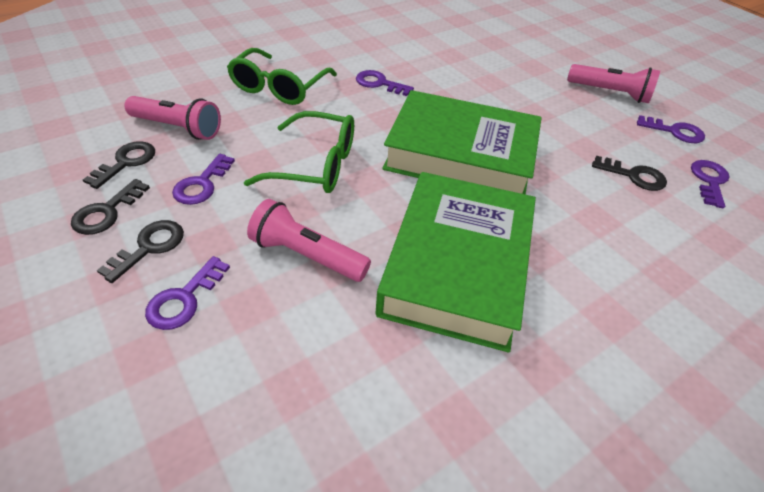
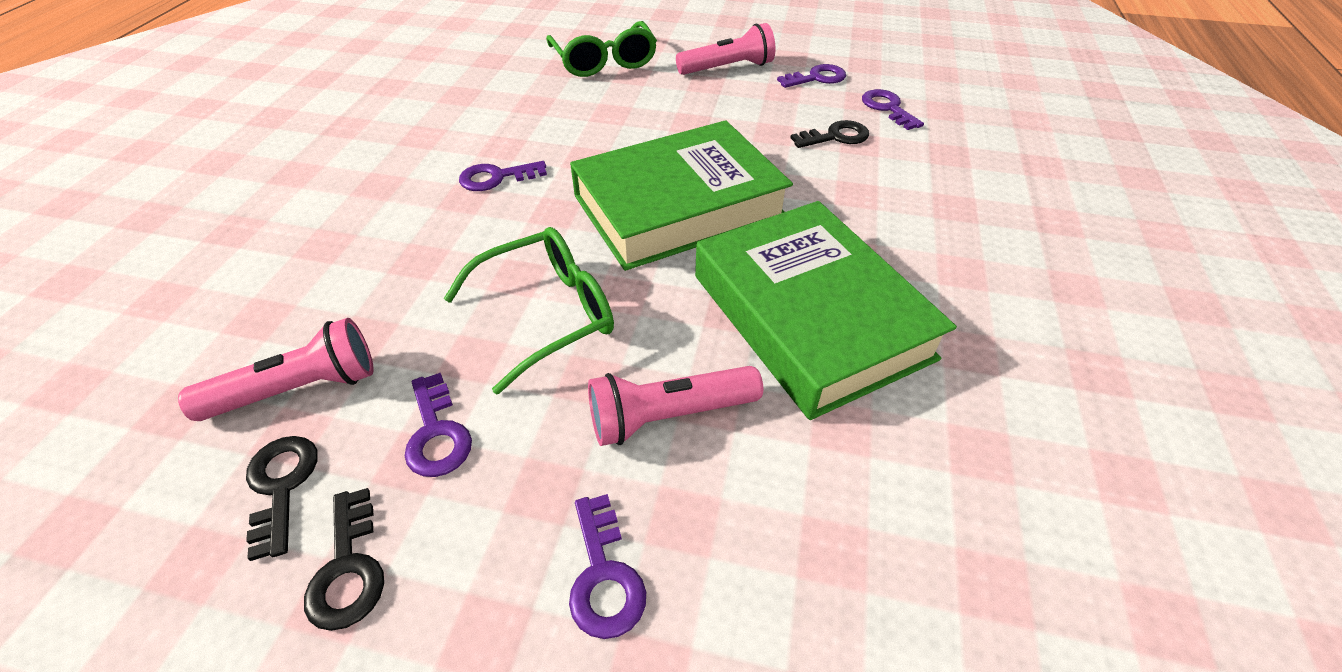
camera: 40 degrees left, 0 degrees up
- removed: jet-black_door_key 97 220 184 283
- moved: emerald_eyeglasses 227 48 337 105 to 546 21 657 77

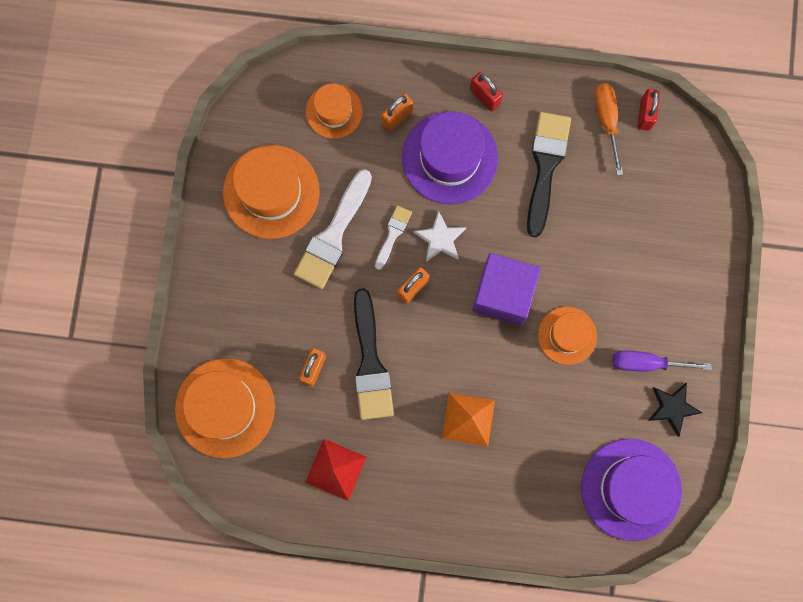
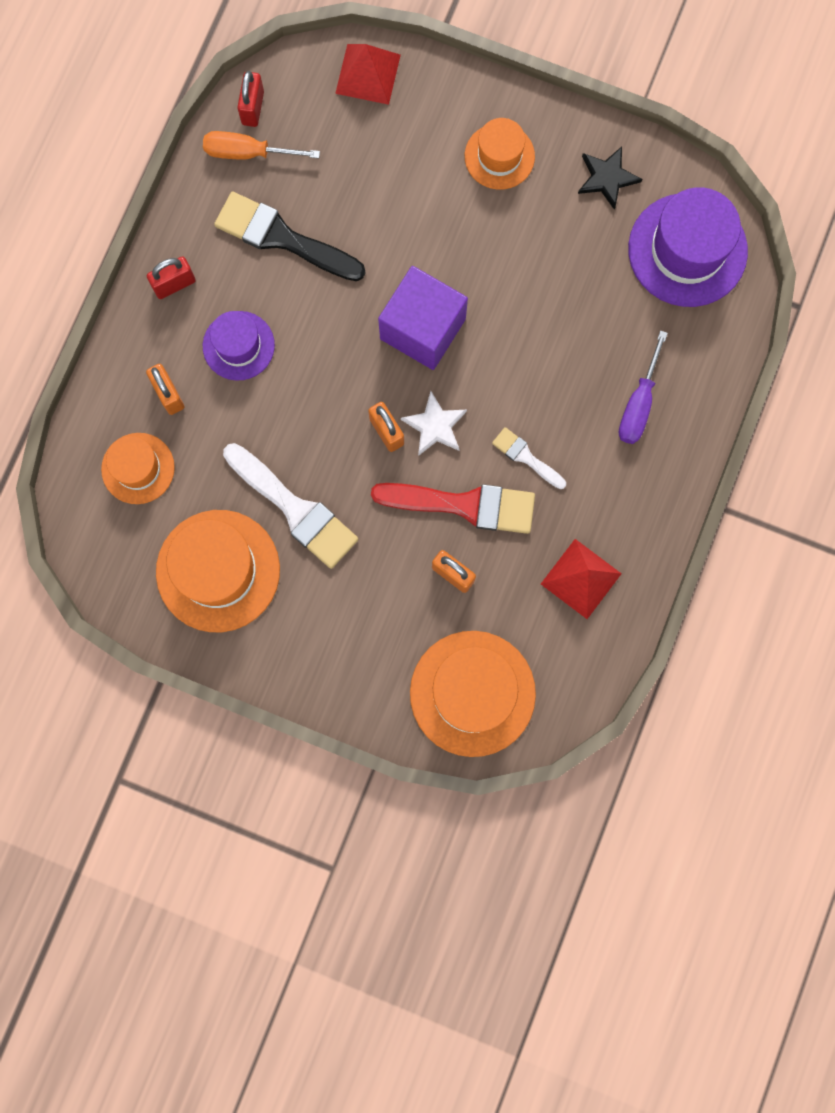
camera: 75 degrees left, 0 degrees up
- removed: orange_pyramid_shape 442 393 495 447
- added: scarlet_pyramid_shape 335 44 401 105
- moved: pure_white_brush 375 206 412 270 to 492 427 566 489
- moved: pure_white_star_shape 413 211 466 262 to 401 391 467 456
- moved: orange_top_hat 538 307 597 365 to 465 118 535 189
- moved: purple_screwdriver 612 350 711 371 to 619 331 668 444
- recoloured: jet-black_brush 354 288 394 420 to scarlet_brush 371 483 535 534
- turned: scarlet_lock 637 89 660 131 = 237 71 264 127 75 degrees clockwise
- resized: purple_top_hat 402 111 498 205 = 203 311 275 381 x0.60

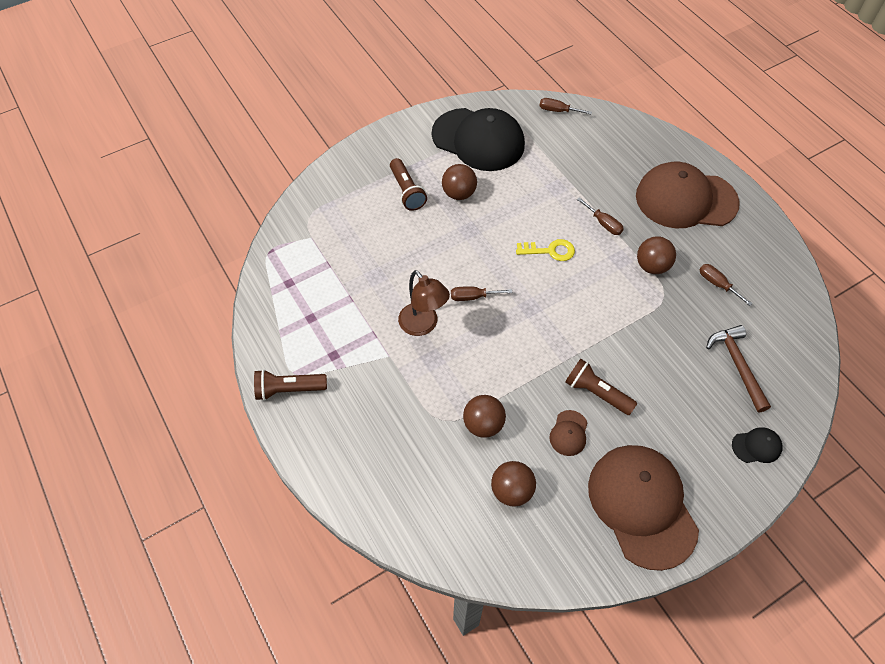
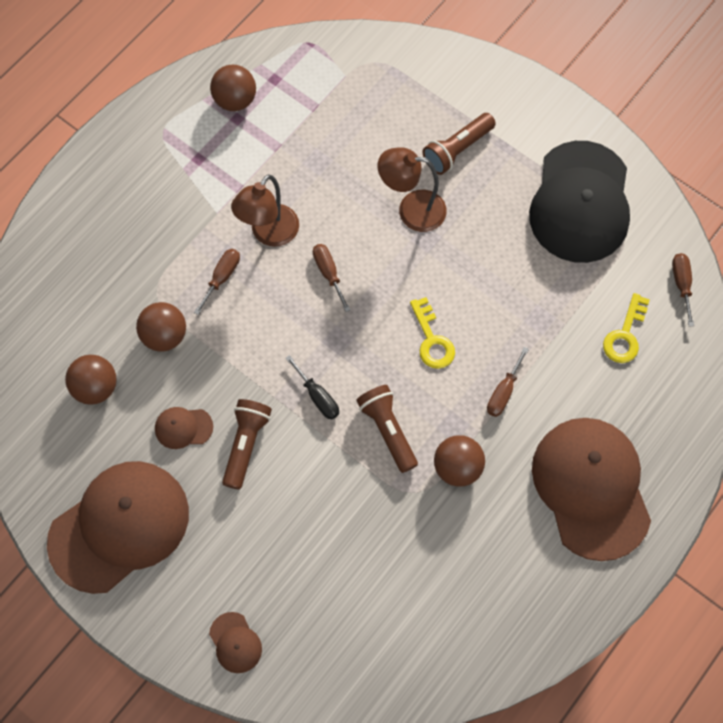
camera: 70 degrees right, 10 degrees up
- removed: russet_claw_hammer 706 325 771 413
- added: jet-black_screwdriver 286 355 339 420
- added: russet_desk_lamp 378 147 447 232
- added: golden_door_key 603 293 650 363
- moved: russet_pocket_torch 254 369 327 401 to 356 385 418 473
- moved: russet_ball 442 164 477 200 to 210 65 256 111
- moved: russet_screwdriver 700 264 753 306 to 194 249 240 315
- recoloured: jet-black_baseball_cap 732 428 783 463 to russet_baseball_cap 209 612 262 673

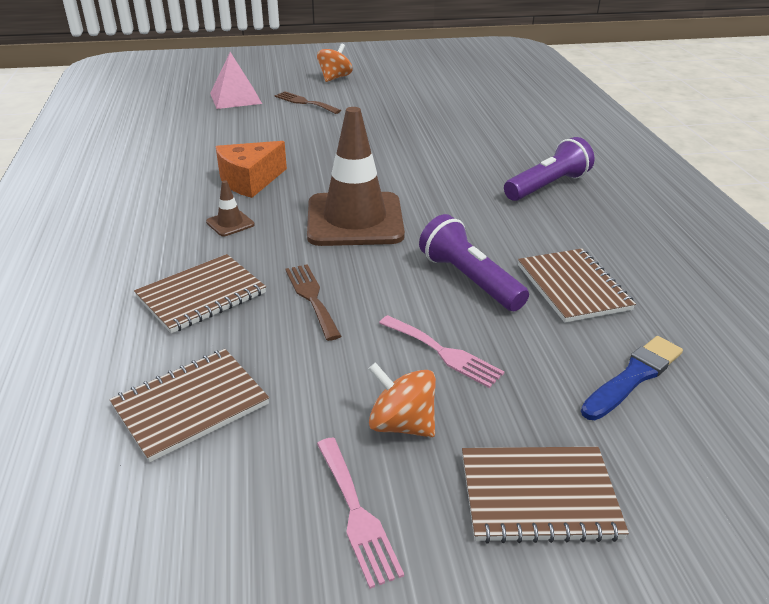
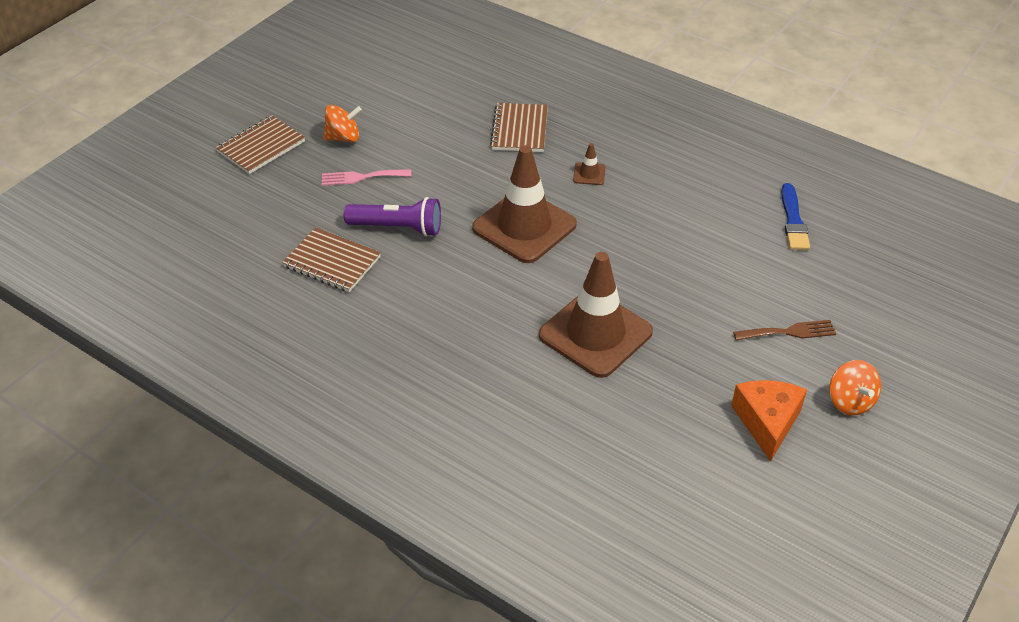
camera: 135 degrees right, 10 degrees up
- removed: russet_exercise_book 110 349 269 463
- removed: pink_pyramid_shape 210 52 262 109
- removed: russet_fork 285 264 341 341
- removed: pink_fork 317 438 404 589
- removed: purple_pocket_torch 504 137 594 201
- added: russet_road_cone 539 252 653 378
- moved: orange_cheese 216 141 287 198 to 731 380 807 462
- moved: cobalt_brush 581 336 683 420 to 781 183 810 250

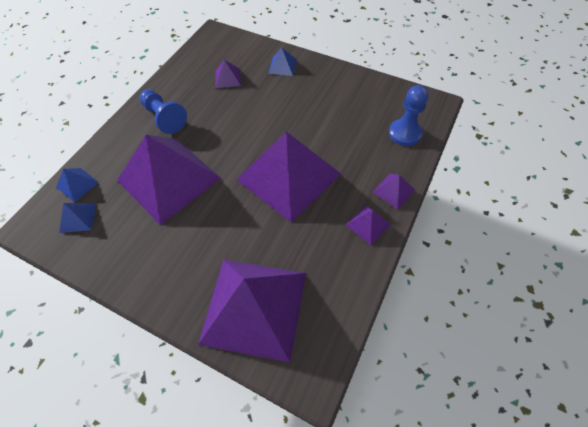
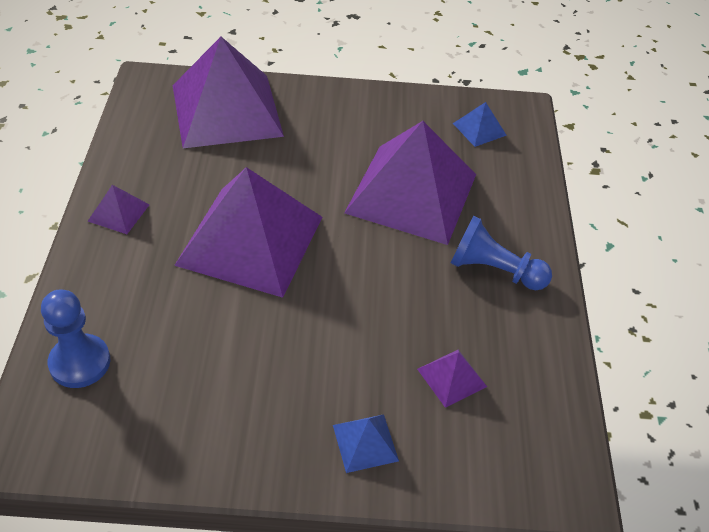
camera: 150 degrees right, 10 degrees down
- removed: cobalt_pyramid_shape 56 168 99 202
- removed: purple_pyramid_shape 372 174 415 209

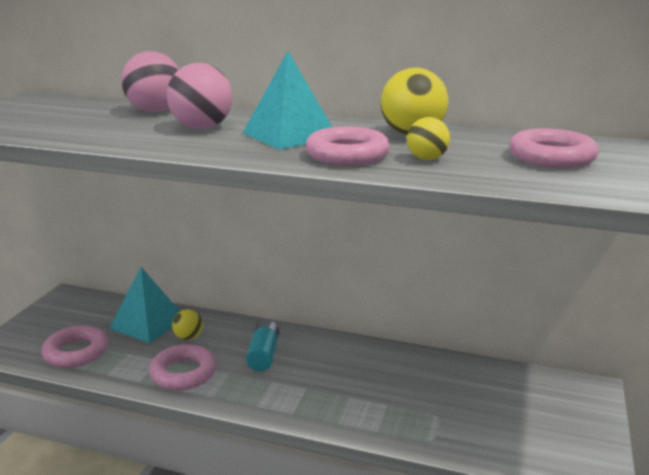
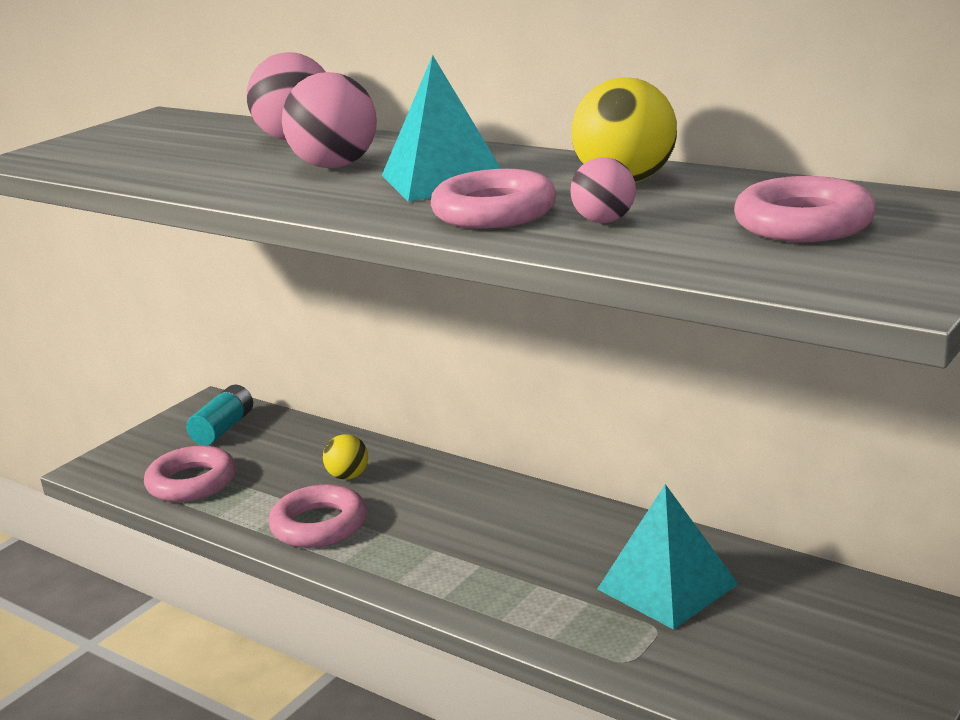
camera: 20 degrees right, 0 degrees up
- moved: aqua_pyramid_shape 109 267 180 343 to 597 484 738 630
- moved: aqua_AA_battery 246 320 279 371 to 186 385 253 446
- recoloured: golden_ball 407 117 450 160 to pink_ball 570 157 636 223

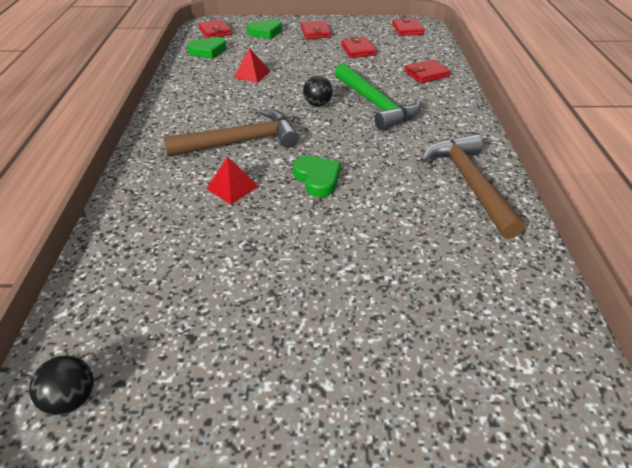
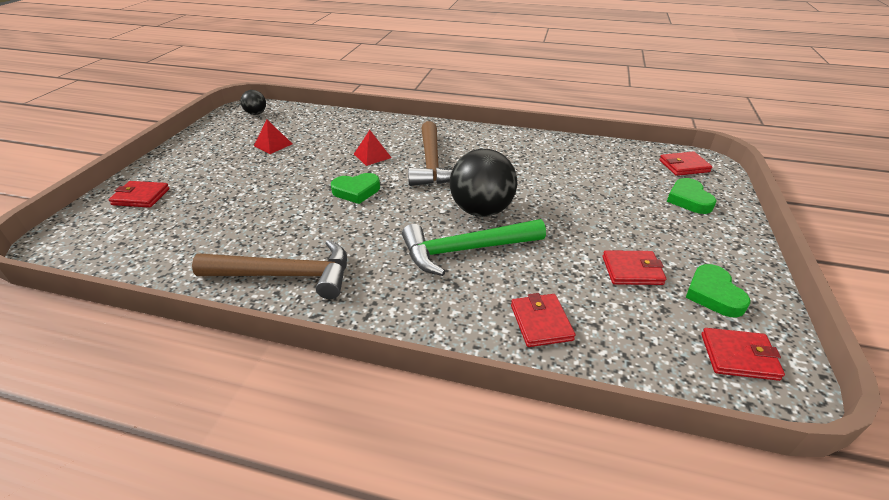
camera: 105 degrees right, 5 degrees down
- moved: emerald_heart 187 37 226 59 to 685 264 750 318
- moved: scarlet_pyramid_shape 234 47 270 83 to 254 120 292 154
- moved: scarlet_billfold 301 21 331 39 to 108 181 170 208
- resized: jet-black_ball 303 76 333 106 = 450 149 517 217 x2.00

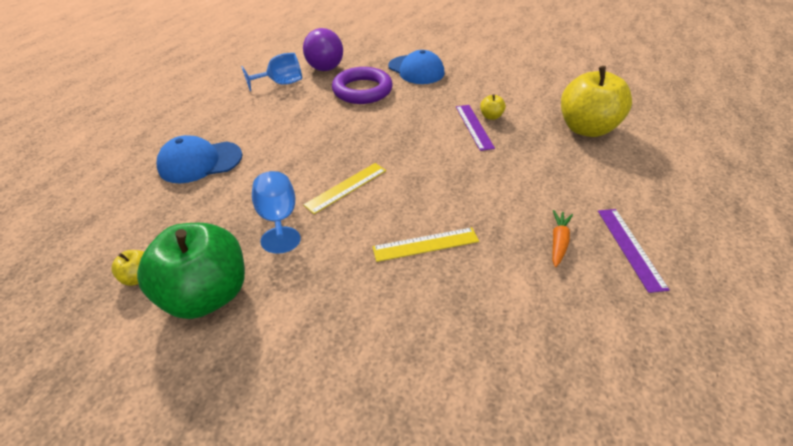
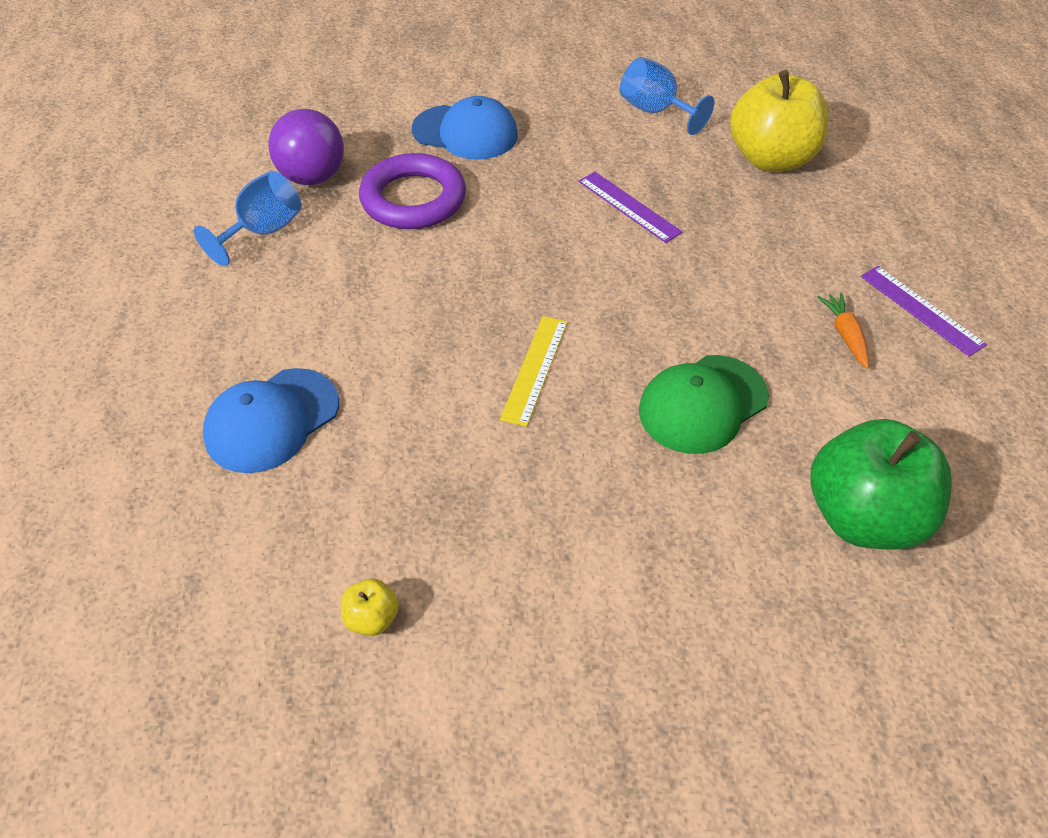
camera: 30 degrees left, 5 degrees up
- removed: golden_toy_apple 480 94 506 120
- moved: emerald_toy_apple 137 223 245 319 to 811 419 952 549
- moved: cobalt_wine_glass 252 171 301 254 to 620 57 715 135
- replaced: golden_measuring_stick 372 227 479 262 to emerald_baseball_cap 639 355 769 454

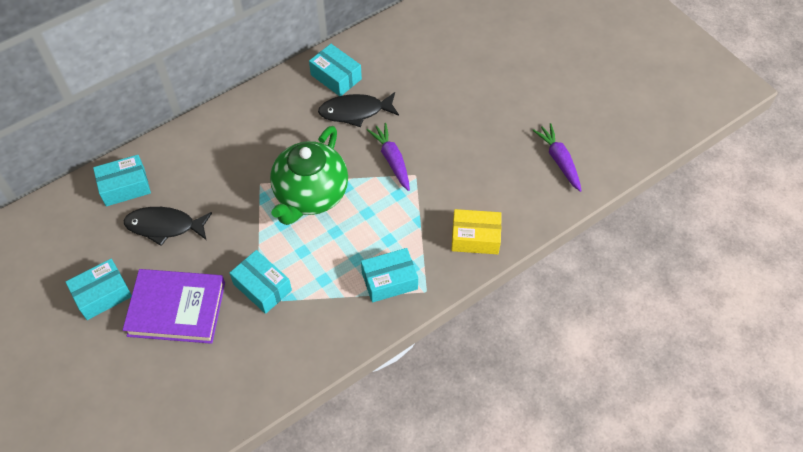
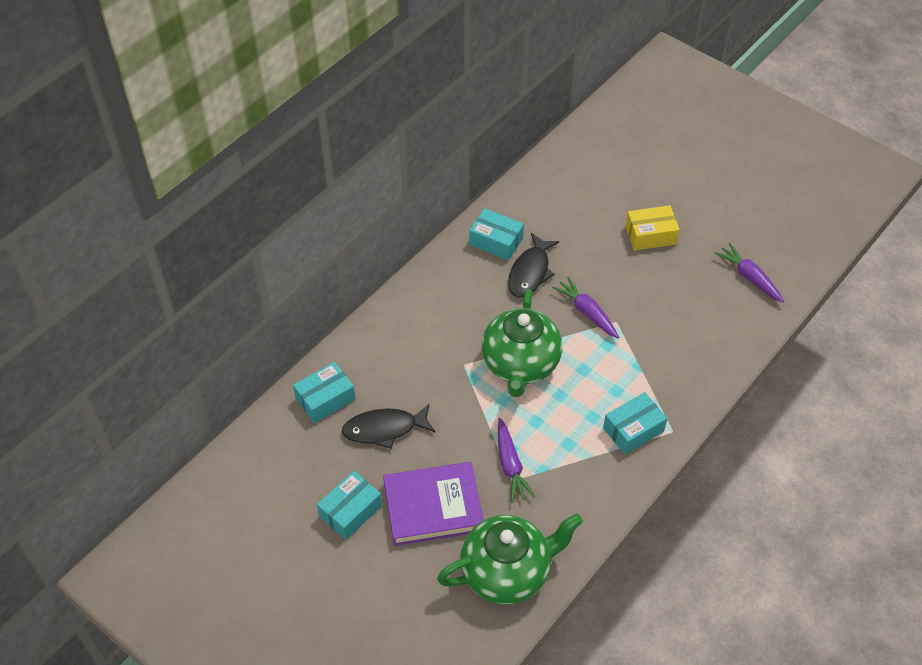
camera: 15 degrees left, 5 degrees down
- added: emerald_china_teapot 437 514 583 605
- moved: golden_parcel 451 209 502 254 to 625 205 680 251
- replaced: aqua_parcel 230 250 292 314 to purple_toy_carrot 498 418 536 503
- turned: jet-black_fish 318 92 399 127 = 508 233 559 298 45 degrees counterclockwise

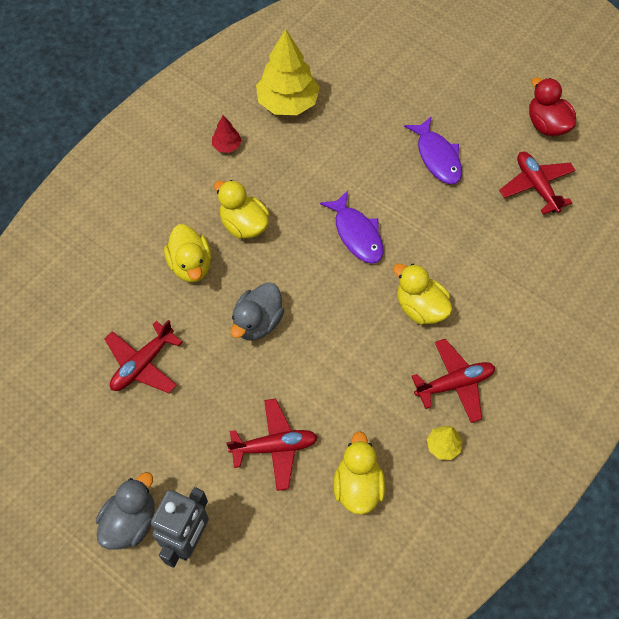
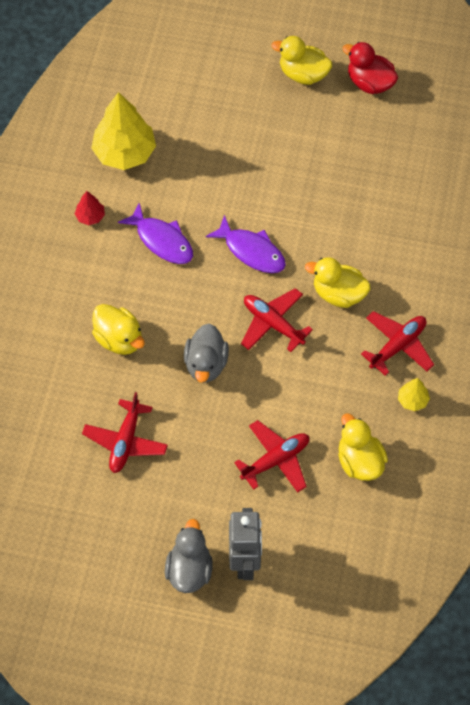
camera: 25 degrees left, 0 degrees up
- moved: golden_rubber_duck 214 180 269 239 to 271 36 332 85
- moved: purple_fish 404 116 462 184 to 118 203 193 264
- moved: scarlet_toy_plane 499 152 576 215 to 241 288 313 352

